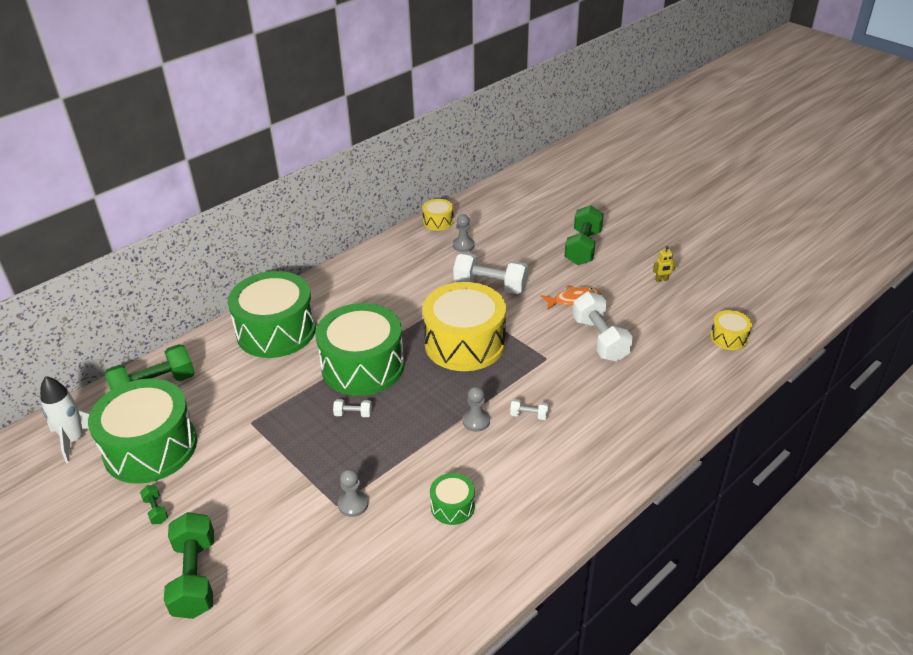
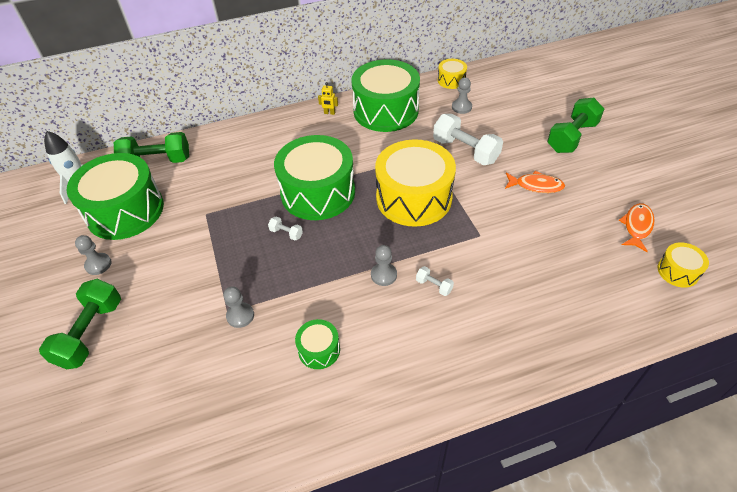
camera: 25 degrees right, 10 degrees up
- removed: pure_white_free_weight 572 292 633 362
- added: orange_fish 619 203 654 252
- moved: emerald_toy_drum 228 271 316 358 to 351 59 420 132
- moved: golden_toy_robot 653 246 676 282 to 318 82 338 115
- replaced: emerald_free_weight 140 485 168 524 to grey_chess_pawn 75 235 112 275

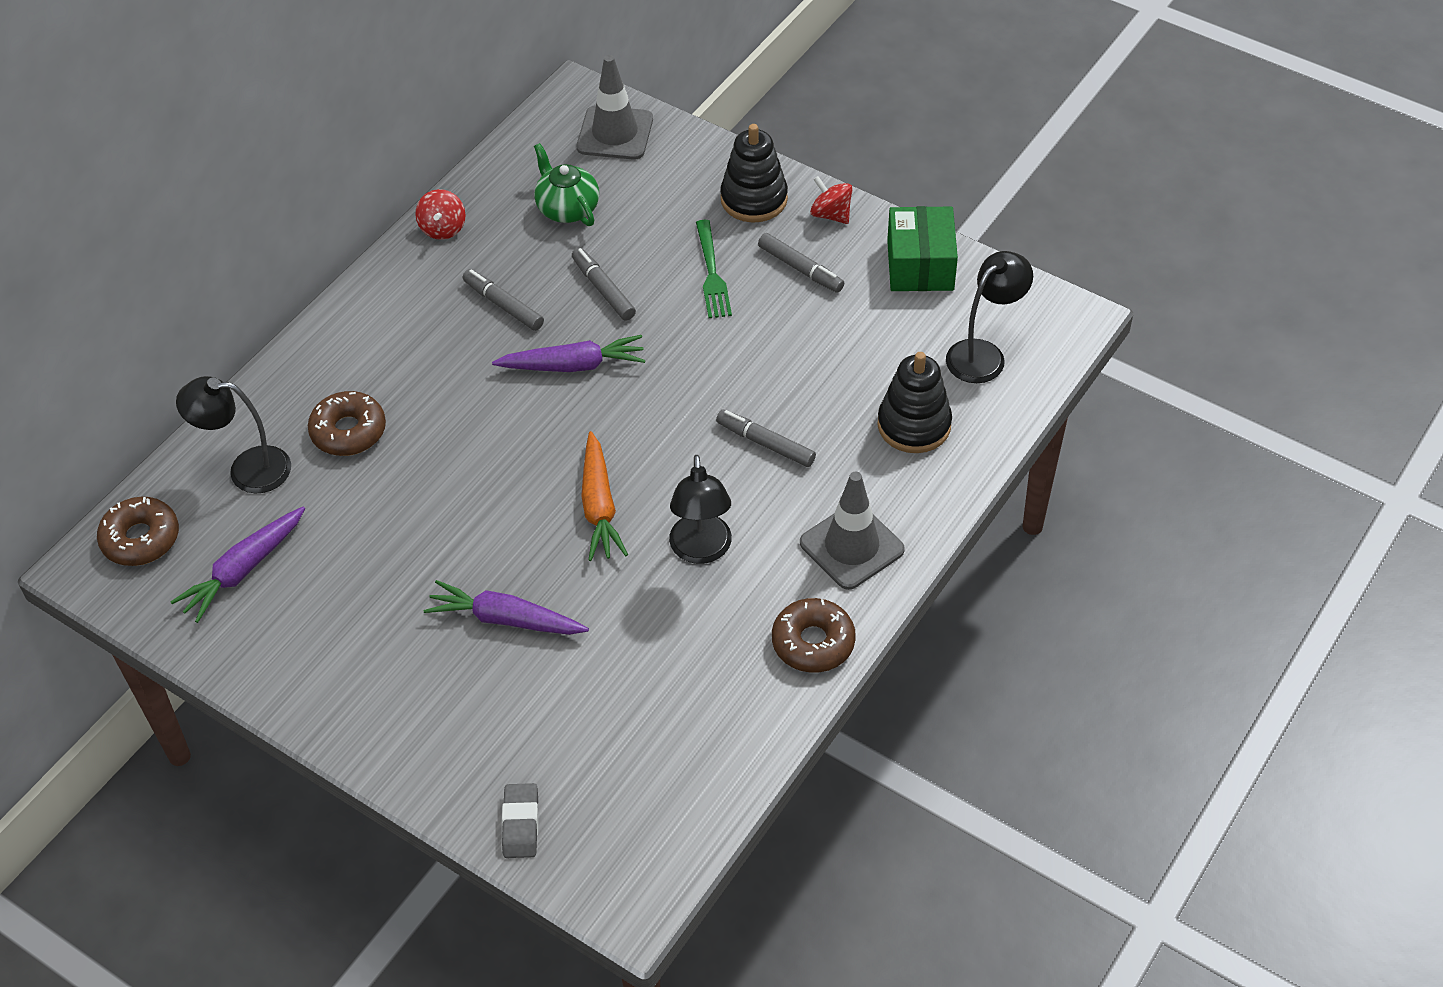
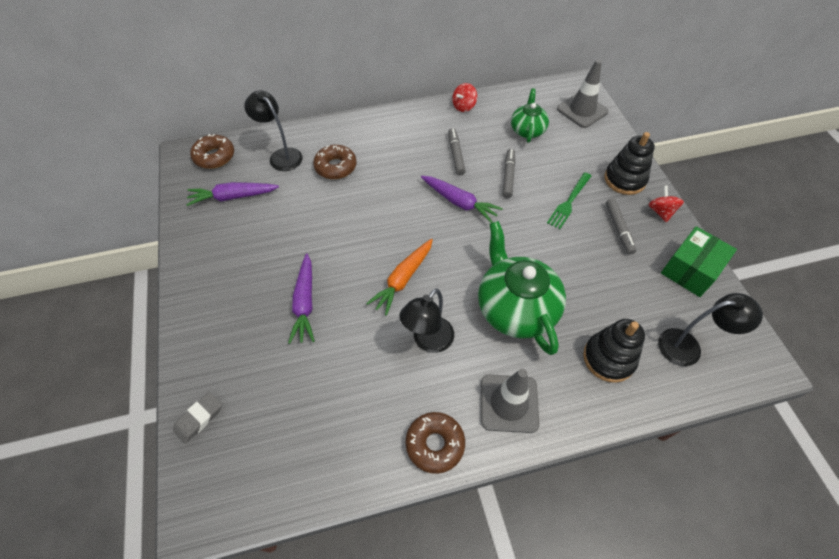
camera: 40 degrees right, 5 degrees up
- replaced: grey_marker 716 409 816 467 to emerald_china_teapot 478 221 566 355
- turned: purple_toy_carrot 424 580 589 635 = 288 253 315 344 150 degrees counterclockwise

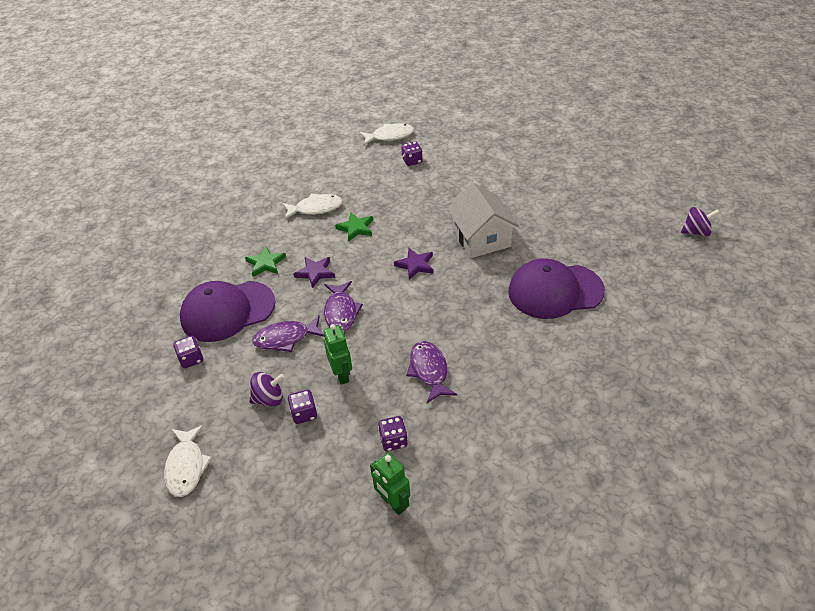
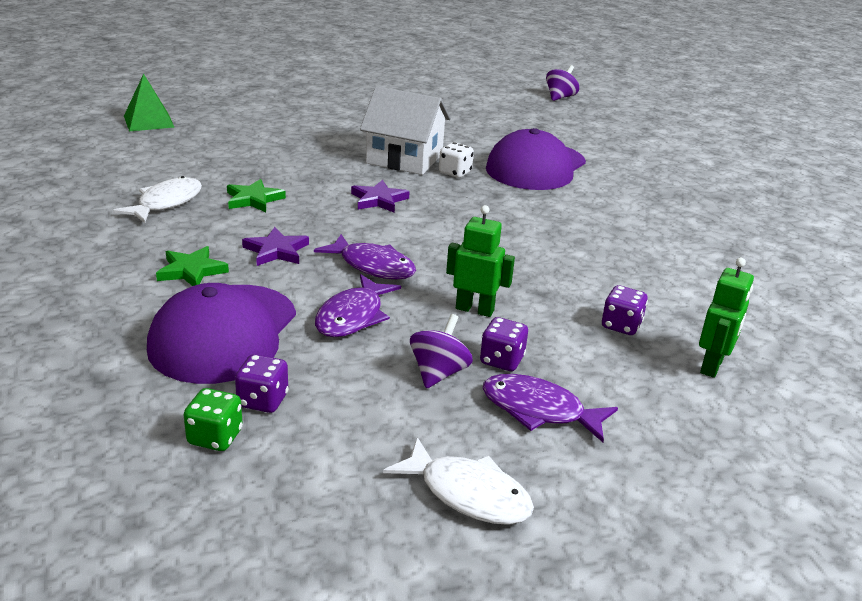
camera: 55 degrees left, 15 degrees down
- removed: purple_die 401 141 423 166
- added: emerald_die 184 388 243 451
- added: pure_white_die 439 142 474 178
- moved: purple_fish 407 341 457 403 to 483 374 618 442
- replaced: pure_white_fish 359 124 414 145 to emerald_pyramid_shape 124 73 175 131
- turned: emerald_toy_robot 370 453 410 515 = 699 258 754 378 60 degrees counterclockwise

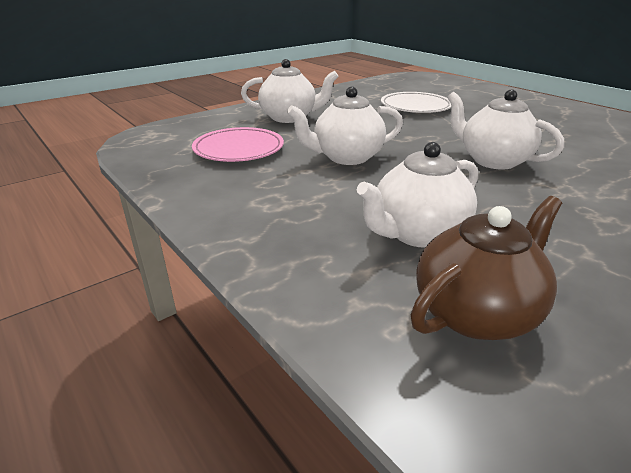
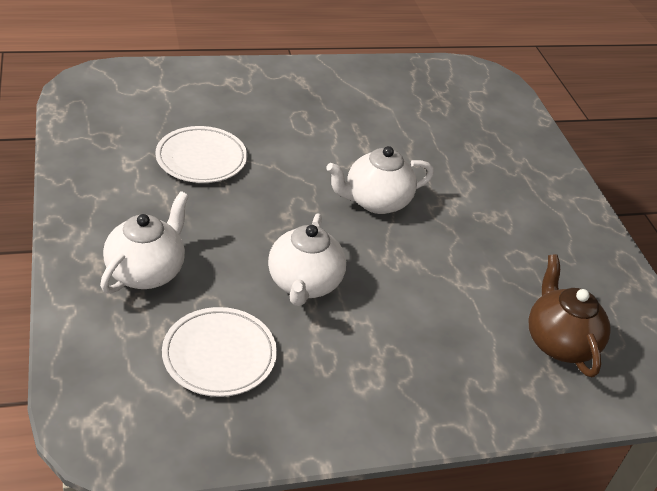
camera: 70 degrees left, 10 degrees up
- removed: pure_white_china_teapot 357 142 478 248
- recoloured: pink_dinner_plate 192 127 284 162 to pure_white_dinner_plate 162 307 277 397

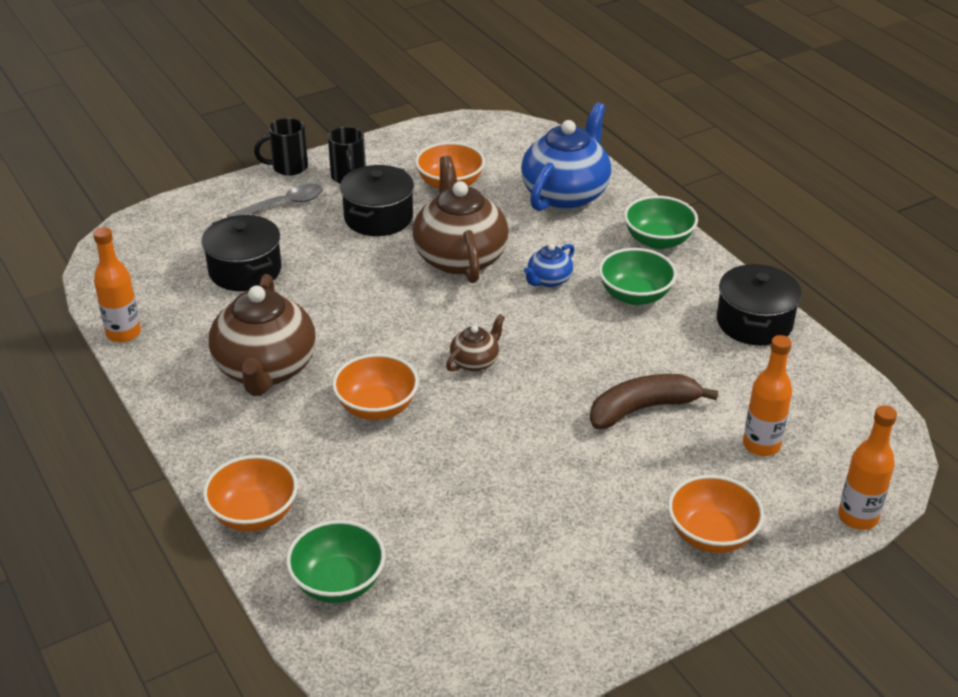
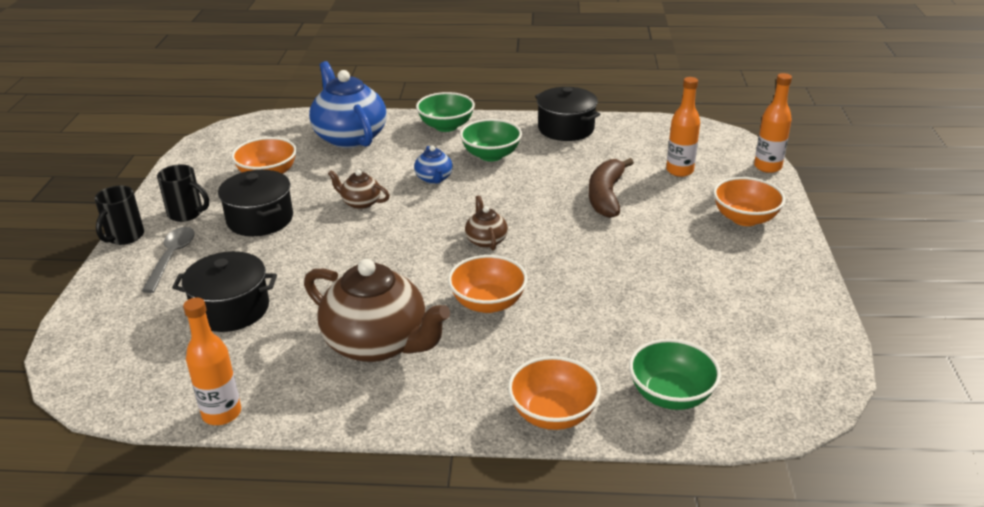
camera: 55 degrees left, 5 degrees down
- resized: russet_china_teapot 412 156 509 283 = 328 170 390 209 x0.47

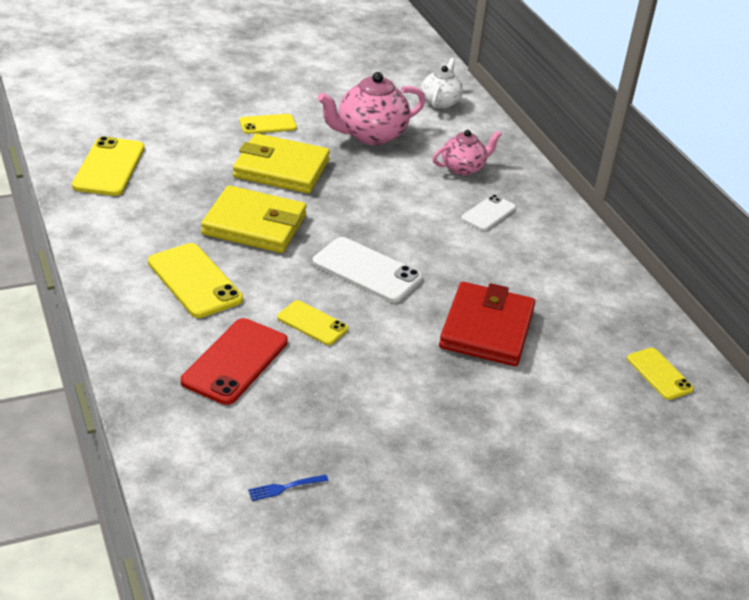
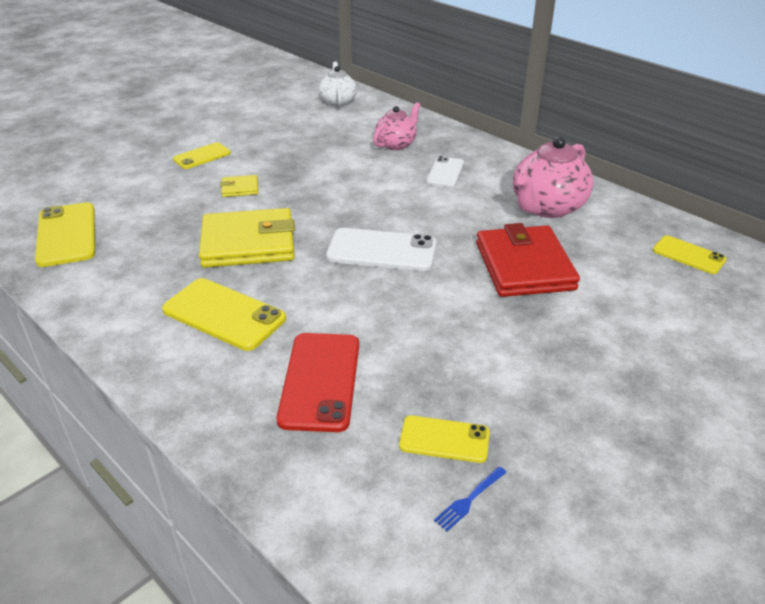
camera: 20 degrees left, 0 degrees up
- moved: golden_smartphone 277 300 348 345 to 399 415 490 463
- moved: pink_china_teapot 318 72 426 145 to 513 136 594 218
- resized: golden_billfold 233 133 330 193 = 220 175 258 197 x0.44

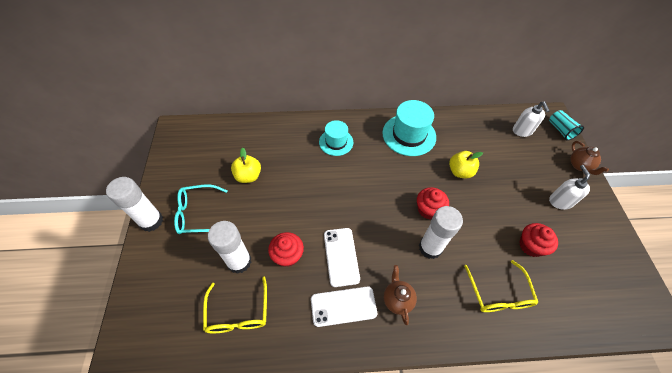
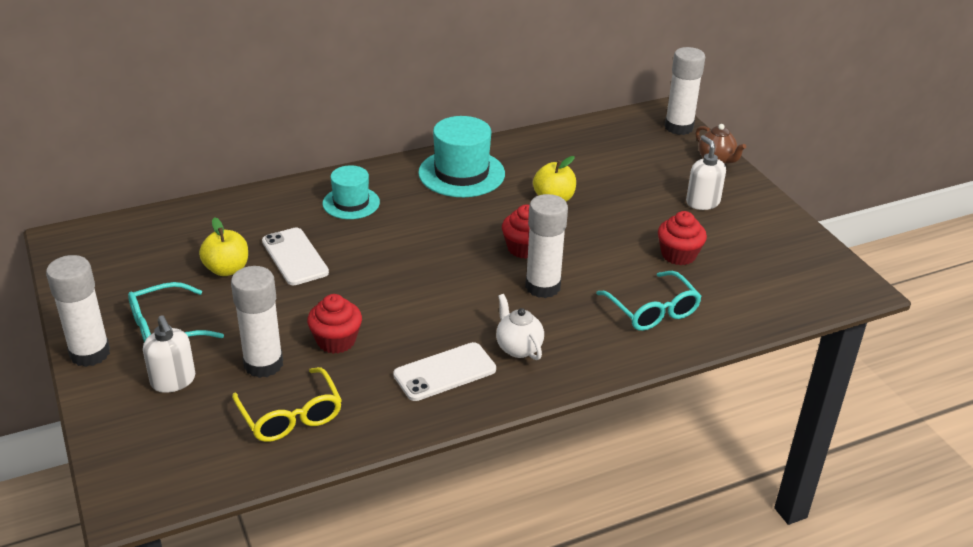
camera: 20 degrees left, 20 degrees down
- moved: pure_white_smartphone 324 228 360 287 to 262 228 329 285
- moved: pure_white_pump_bottle 513 102 550 137 to 143 315 195 393
- replaced: aqua_cup 549 110 584 141 to pure_white_stick_of_glue 664 47 705 135
- recoloured: russet_china_teapot 384 265 417 325 to pure_white_china_teapot 496 294 544 360
- recoloured: golden_eyeglasses 464 260 538 312 to aqua_eyeglasses 596 271 702 331

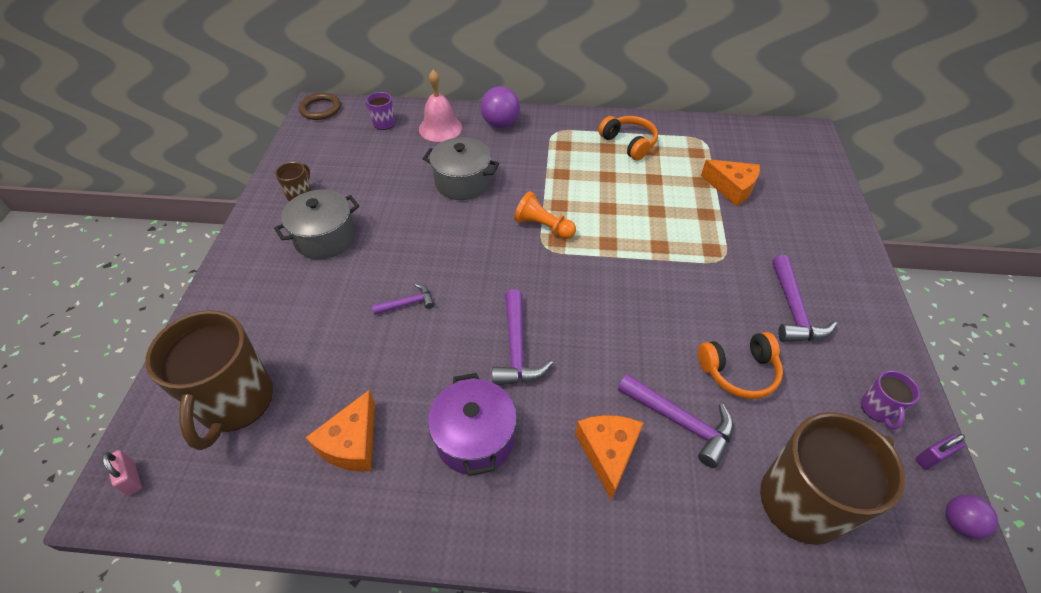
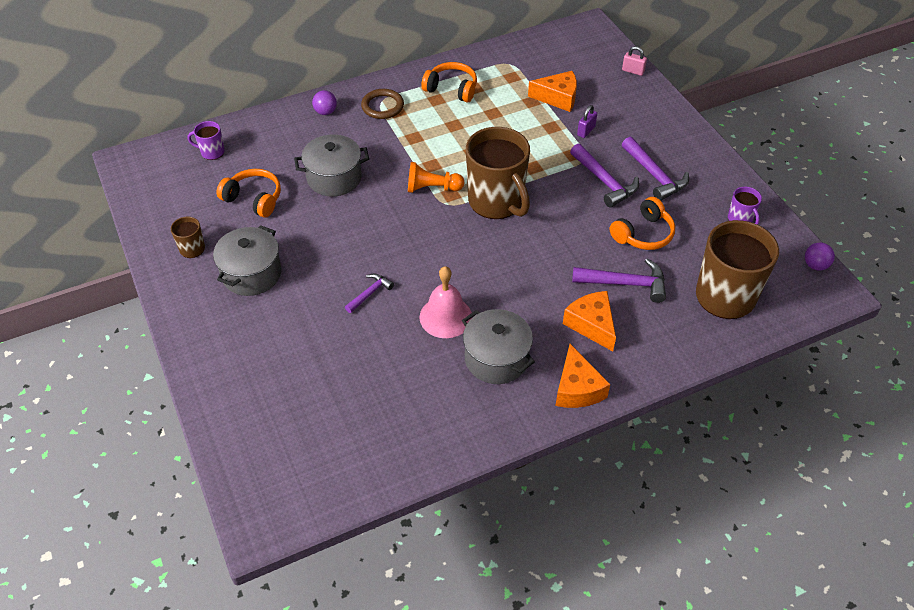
camera: 30 degrees left, 0 degrees up
- added: orange_over-ear_headphones 216 169 281 218
- moved: pink_lock 102 450 142 496 to 622 46 647 76
- moved: russet_coffee_mug 145 310 273 450 to 466 127 530 219
- moved: russet_torus 299 93 341 120 to 361 89 404 119
- moved: orange_cheese 306 390 375 471 to 556 344 610 408
- moved: pink_hand_bell 419 70 462 142 to 420 266 472 338
- moved: purple_claw_hammer 492 289 553 385 to 570 144 639 208
- moved: purple_lock 915 434 965 470 to 577 105 597 138
- recoloured: purple_pot 428 373 517 476 to grey_pot 462 309 535 384
- resized: purple_ball 480 86 520 128 = 312 90 337 115 x0.61

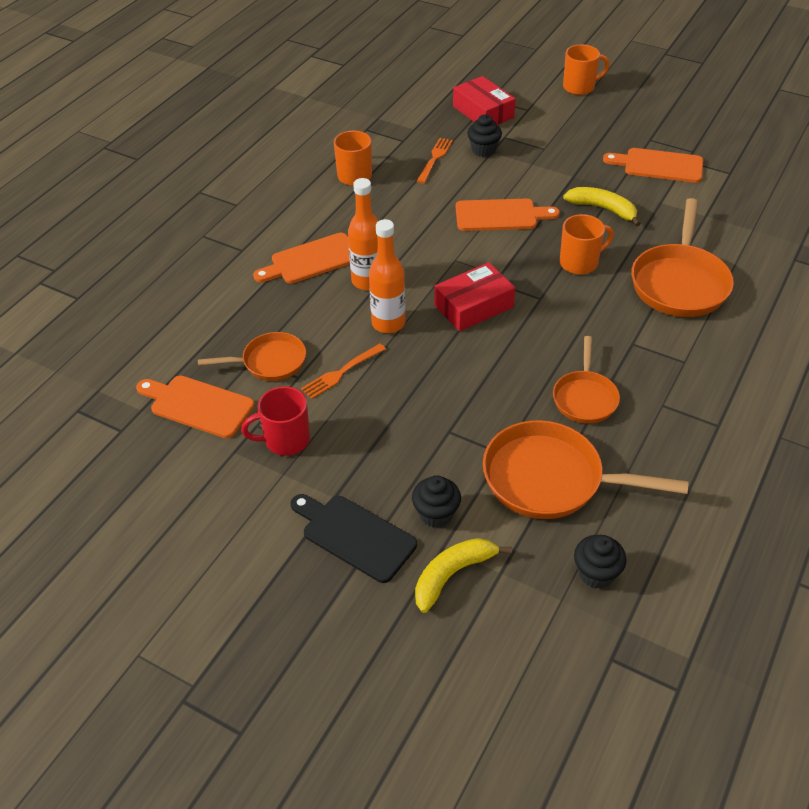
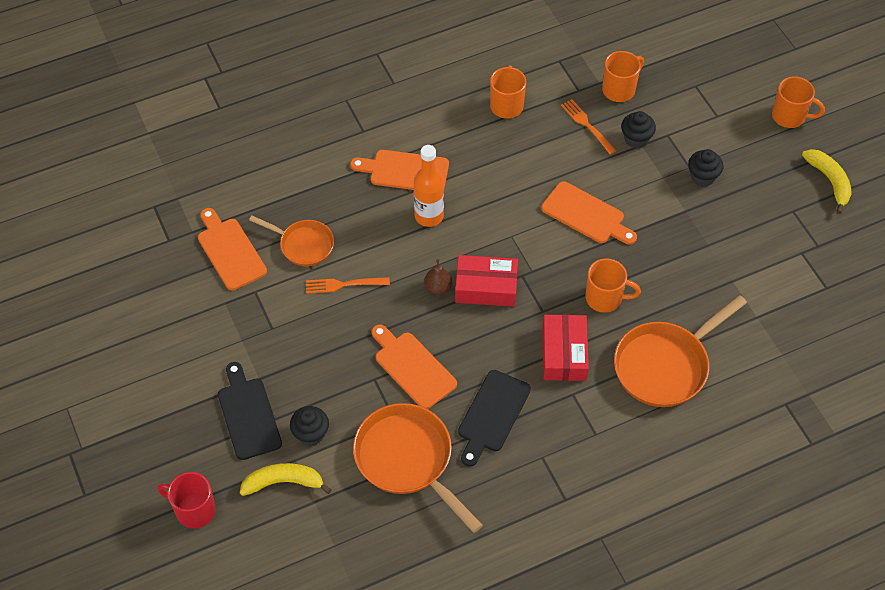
camera: 35 degrees right, 10 degrees up
- removed: orange_flask 369 219 405 333
- added: russet_toy_pear 424 259 452 295
- added: orange_coffee_mug 602 51 644 102
- moved: scarlet_coffee_mug 241 386 310 456 to 157 472 216 529
- moved: scarlet_parcel 453 76 516 125 to 542 315 589 381
- moved: golden_banana_fruit 563 187 641 227 to 802 149 852 214
- moved: jet-black_cupcake 574 535 627 589 to 688 149 724 187
- moved: orange_cutting_board 603 148 703 183 to 372 324 457 409
- replaced: orange_frying_pan 553 336 620 423 to jet-black_cutting_board 458 370 531 467
- turned: orange_fork 417 138 453 183 = 561 99 616 155 90 degrees counterclockwise

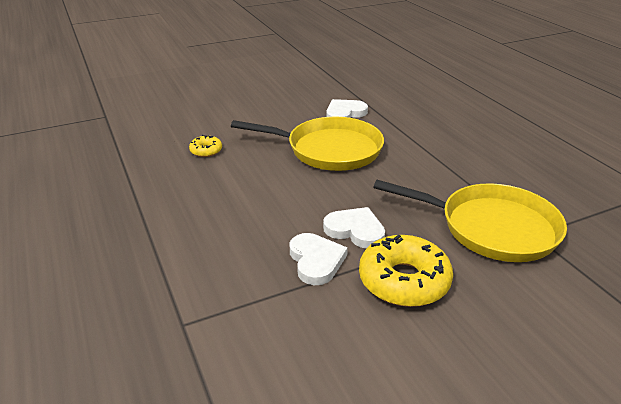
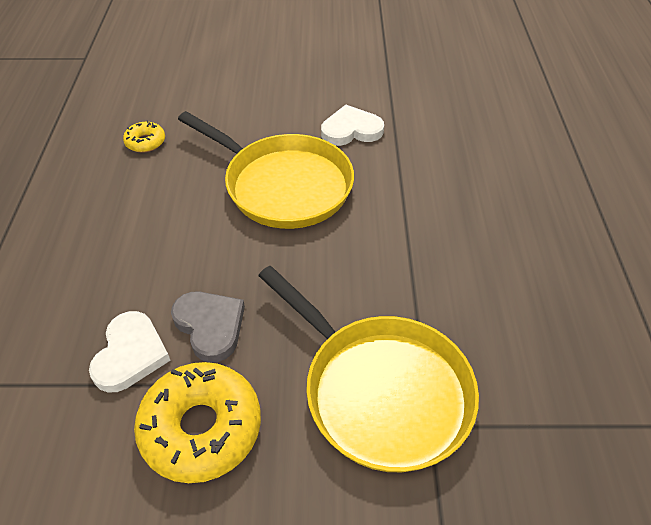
camera: 25 degrees right, 15 degrees up
- recoloured: pure_white_heart 323 207 385 249 to grey_heart 171 291 245 363

